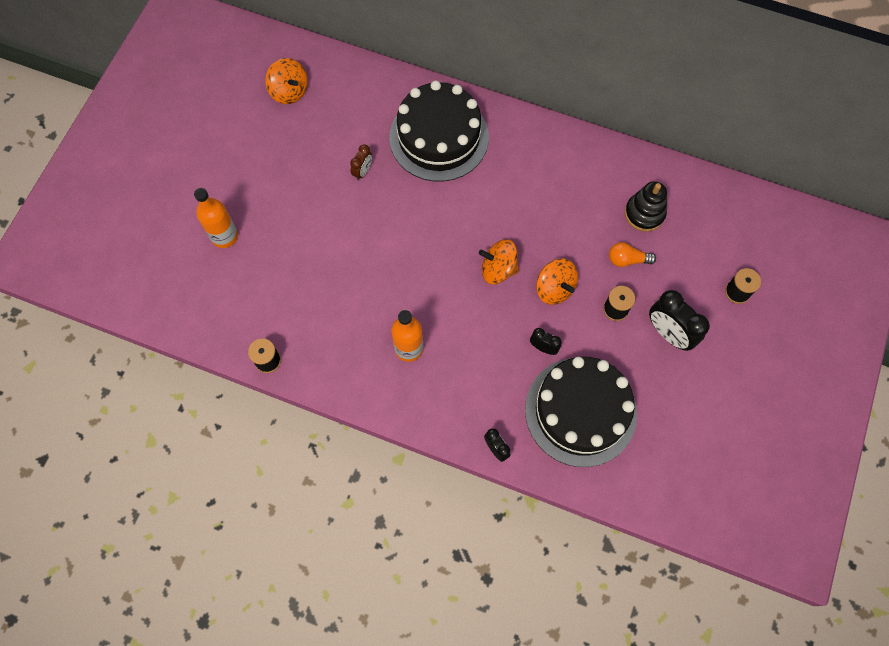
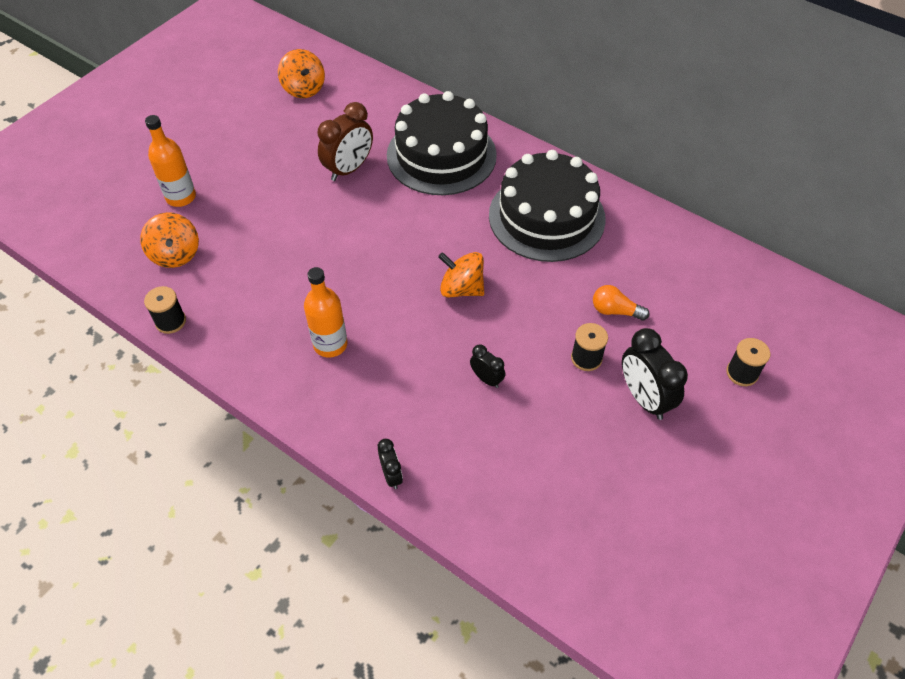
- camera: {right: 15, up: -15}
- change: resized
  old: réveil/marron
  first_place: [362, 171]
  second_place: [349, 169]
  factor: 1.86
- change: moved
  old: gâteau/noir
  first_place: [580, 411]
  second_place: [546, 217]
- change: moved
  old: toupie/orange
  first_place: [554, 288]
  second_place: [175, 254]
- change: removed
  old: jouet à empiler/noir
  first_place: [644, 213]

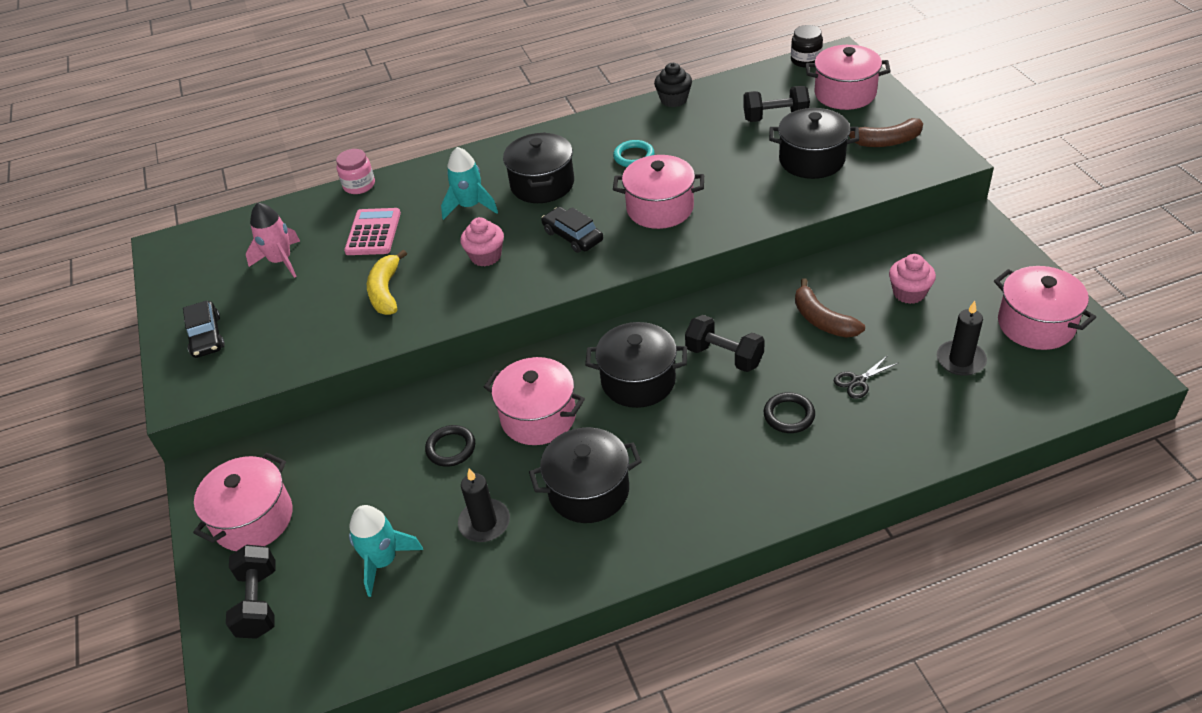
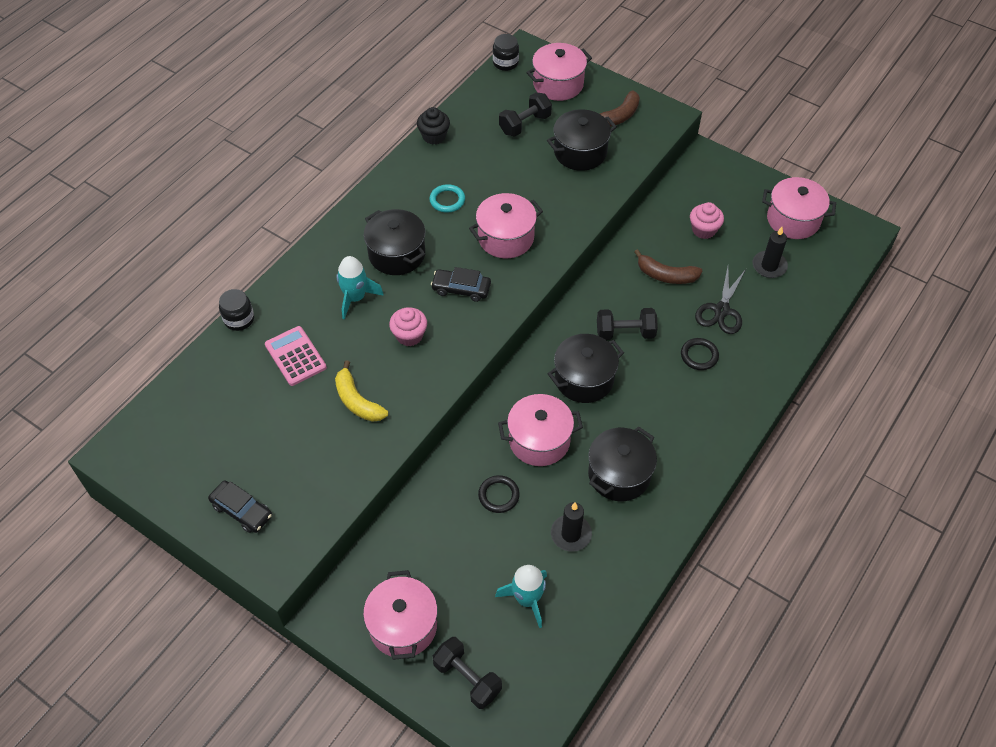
- camera: {right: -40, up: 10}
- change: removed
  old: fusée/rose
  first_place: [281, 261]
- change: recoloured
  old: bocal/rose
  new: bocal/noir
  first_place: [359, 185]
  second_place: [239, 319]
- change: resized
  old: ciseaux/noir
  first_place: [858, 381]
  second_place: [721, 310]
  factor: 1.7

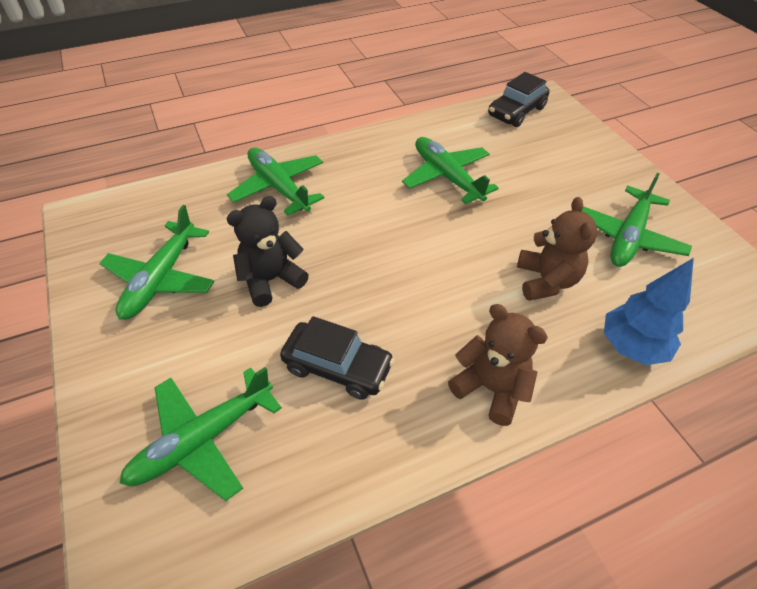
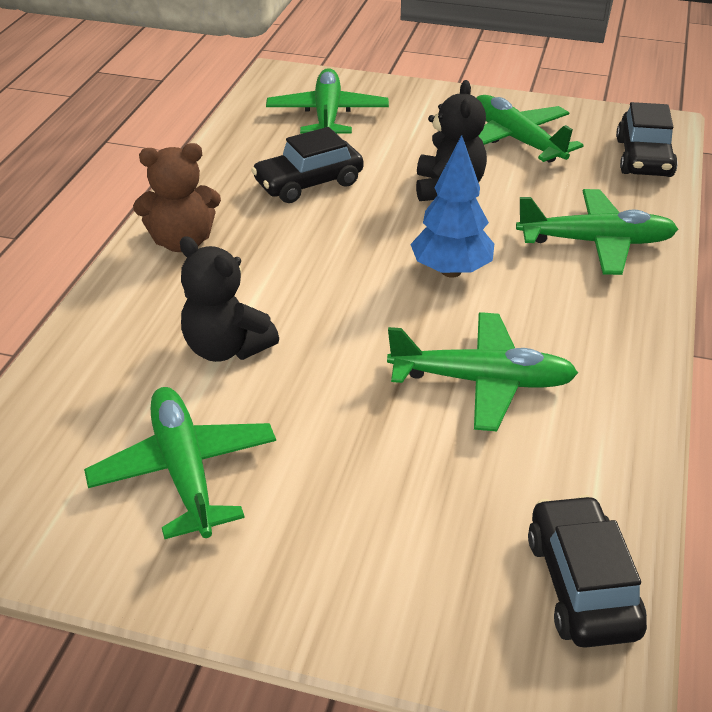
- camera: {right: 130, up: -10}
- change: recoloured
  old: ours en peluche/marron
  new: ours en peluche/noir
  first_place: [546, 281]
  second_place: [226, 348]
- change: moved
  old: arbre/bleu
  first_place: [631, 347]
  second_place: [451, 271]
- change: added
  new: voiture/noir
  second_place: [643, 158]

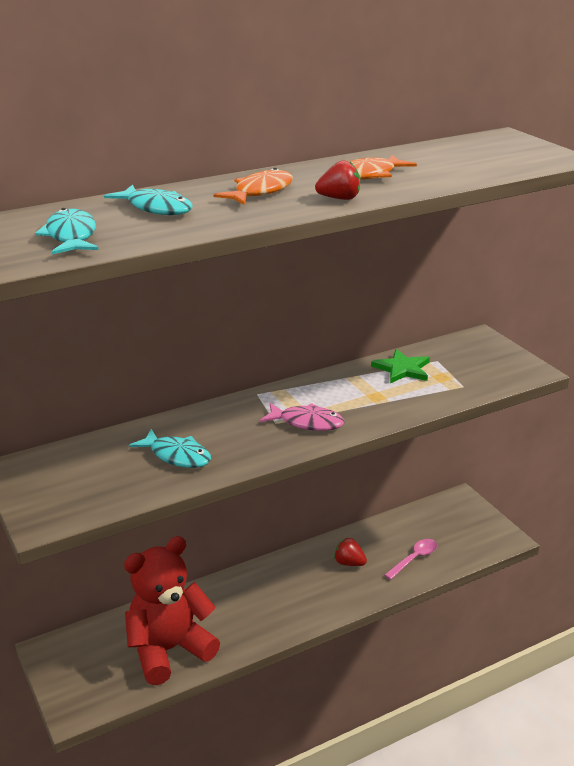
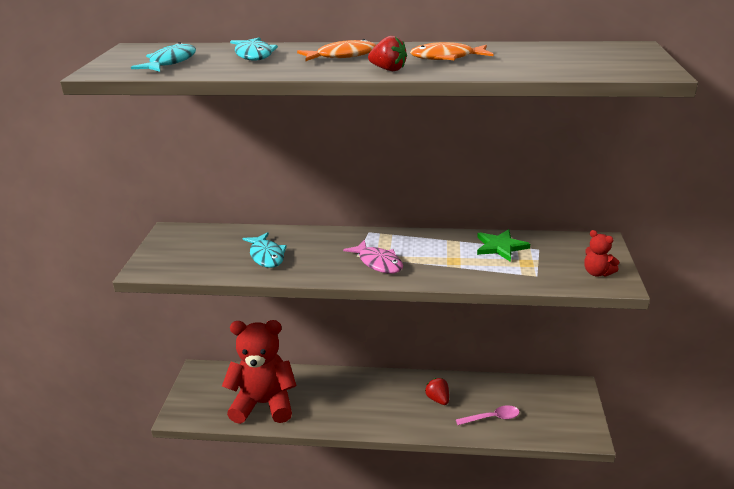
- camera: {right: 35, up: 0}
- change: added
  new: ours en peluche/rouge
  second_place: [597, 273]

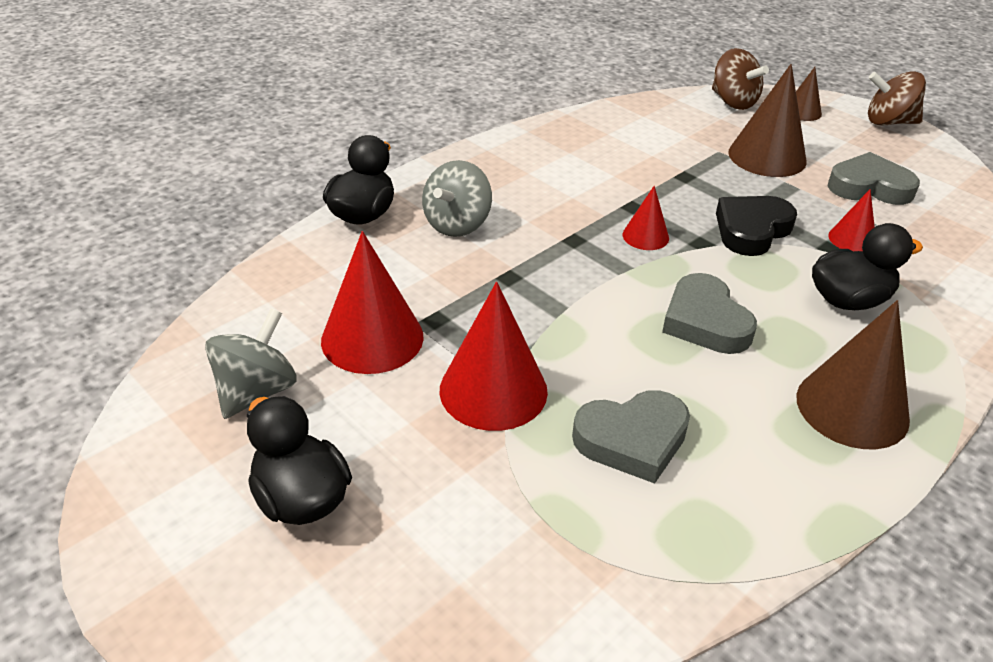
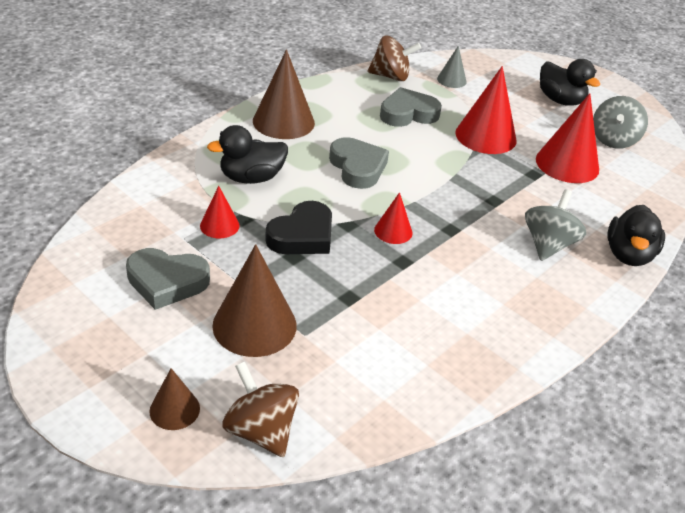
- camera: {right: 175, up: 0}
- change: moved
  old: toupie/marron
  first_place: [888, 122]
  second_place: [391, 76]
- change: added
  new: cône/gris
  second_place: [451, 80]

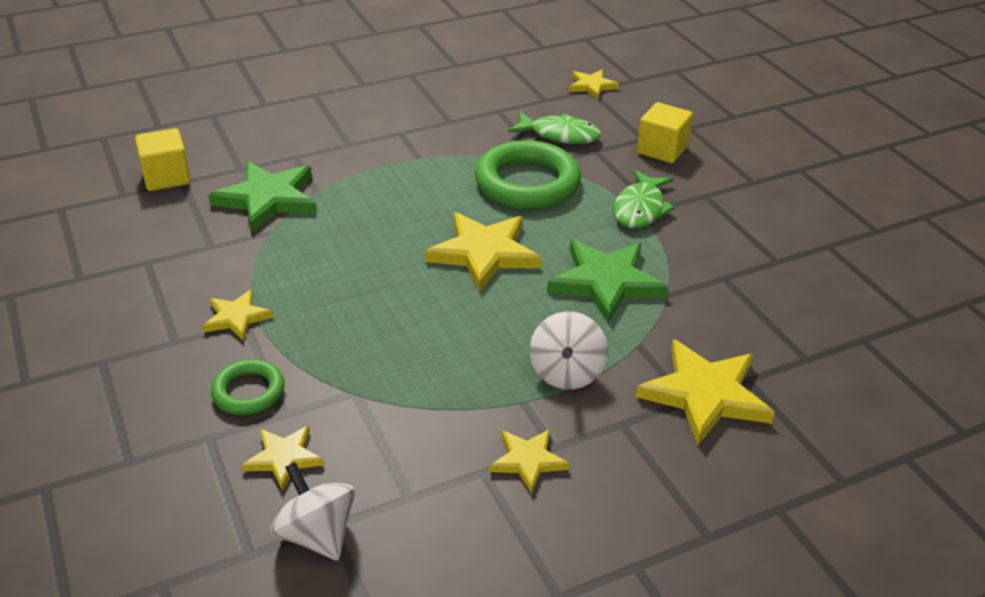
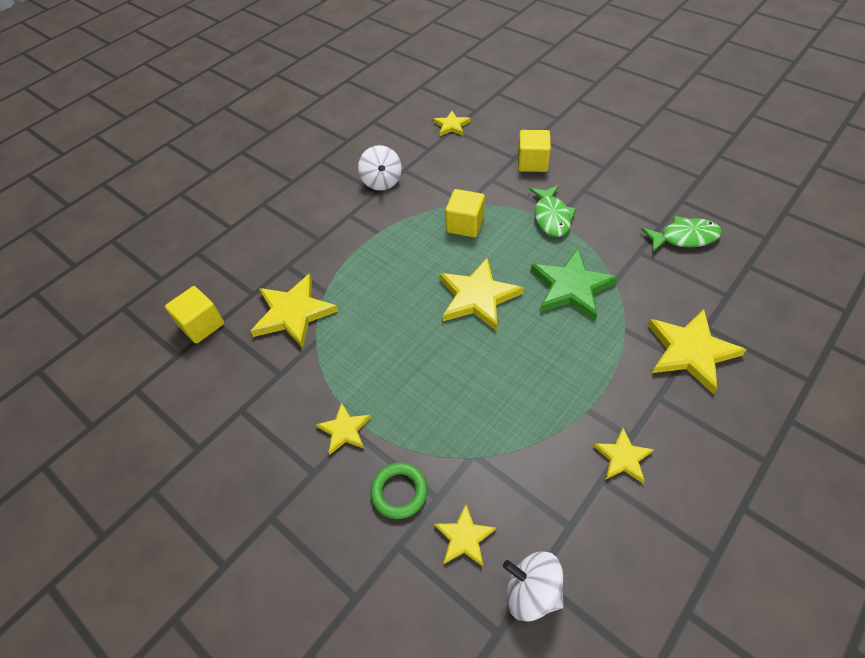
- camera: {right: -20, up: 15}
- change: recoloured
  old: étoile/vert
  new: étoile/jaune
  first_place: [268, 199]
  second_place: [293, 313]
- change: replaced
  old: anneau/vert
  new: cube/jaune
  first_place: [527, 183]
  second_place: [465, 225]
- change: moved
  old: poisson/vert
  first_place: [560, 135]
  second_place: [684, 237]
- change: moved
  old: toupie/blanc
  first_place: [566, 373]
  second_place: [382, 181]

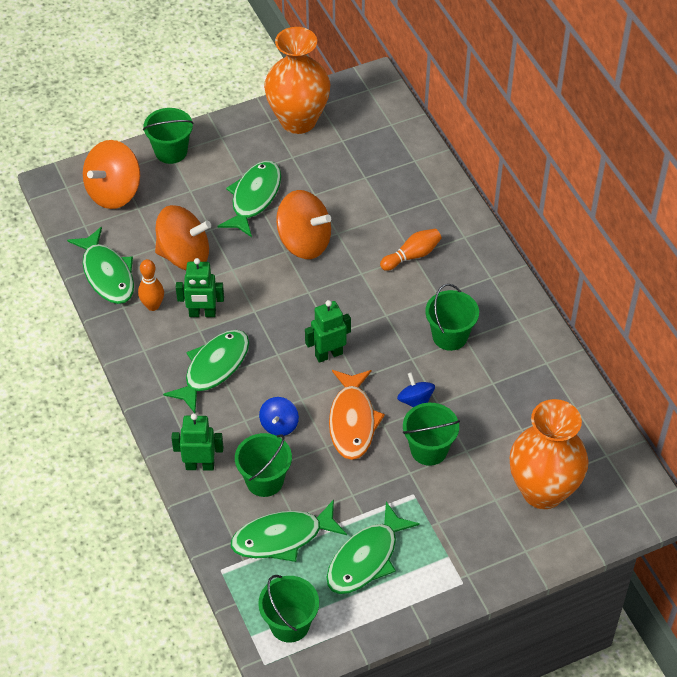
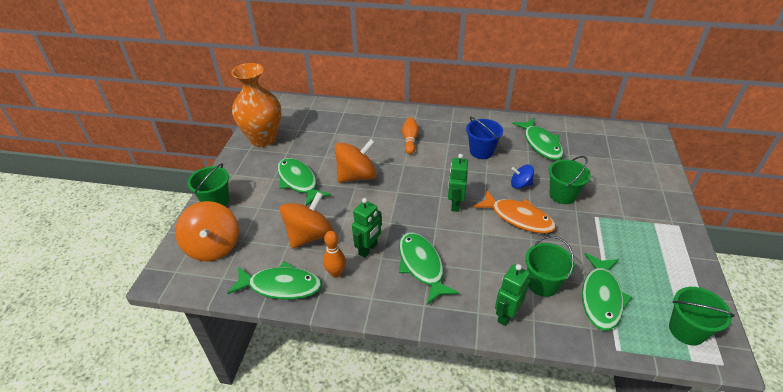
- camera: {right: -55, up: -10}
- change: removed
  old: toupie/bleu
  first_place: [279, 425]
- change: moved
  old: poisson/vert
  first_place: [366, 558]
  second_place: [541, 144]
- change: recoloured
  old: seau/vert
  new: seau/bleu
  first_place: [450, 336]
  second_place: [481, 151]
- change: removed
  old: vase/orange
  first_place: [543, 491]

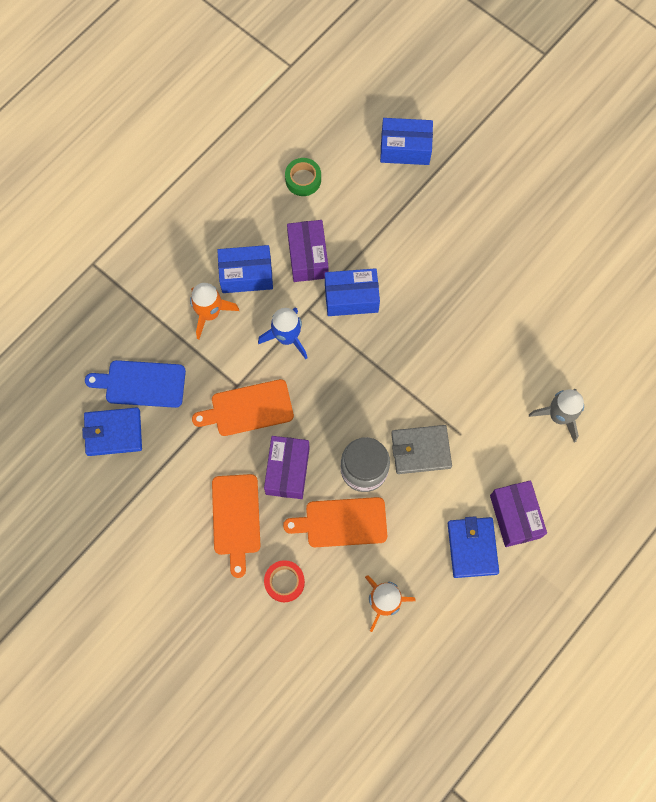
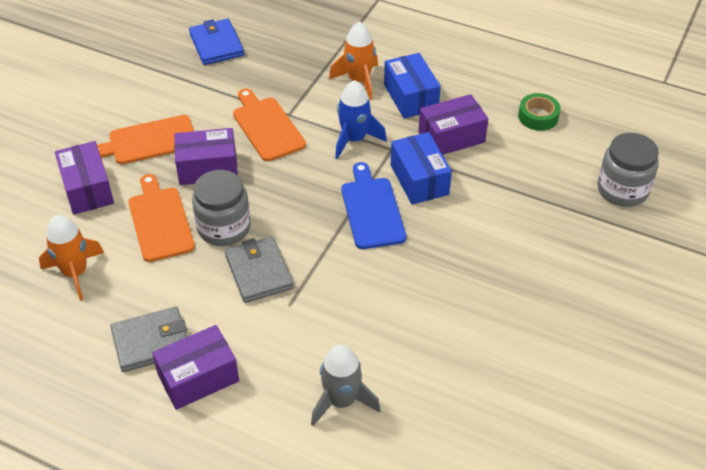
- camera: {right: 75, up: -25}
- change: moved
  old: planche à découper/bleu
  first_place: [141, 383]
  second_place: [372, 210]
- change: replaced
  old: ruban adhésif/rouge
  new: boîte/violet
  first_place: [284, 582]
  second_place: [87, 189]
- change: replaced
  old: boîte/bleu
  new: bocal/gris
  first_place: [405, 148]
  second_place: [622, 190]
- change: recoloured
  old: portefeuille/bleu
  new: portefeuille/gris
  first_place: [472, 548]
  second_place: [151, 342]

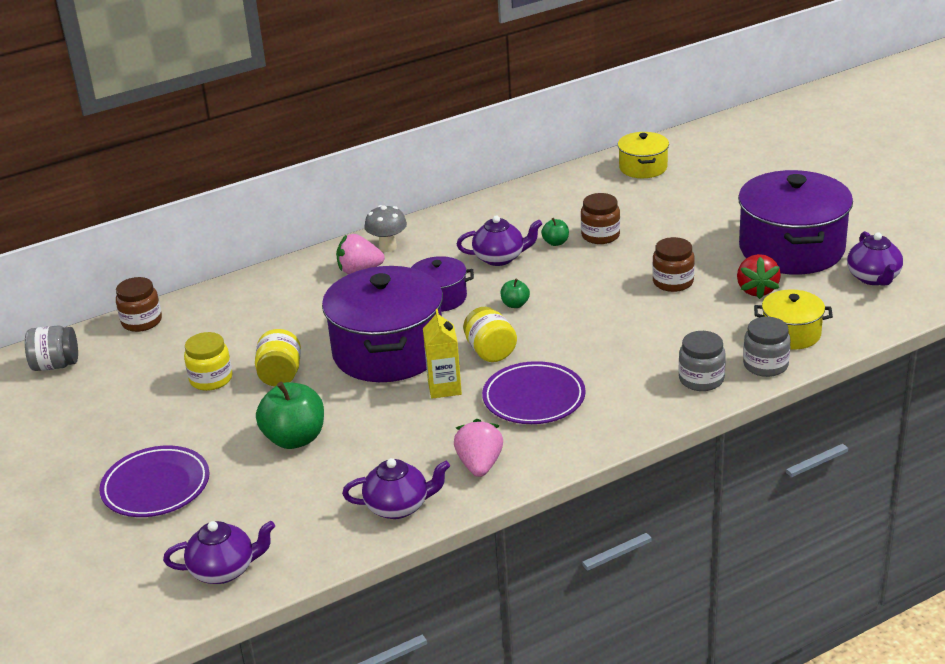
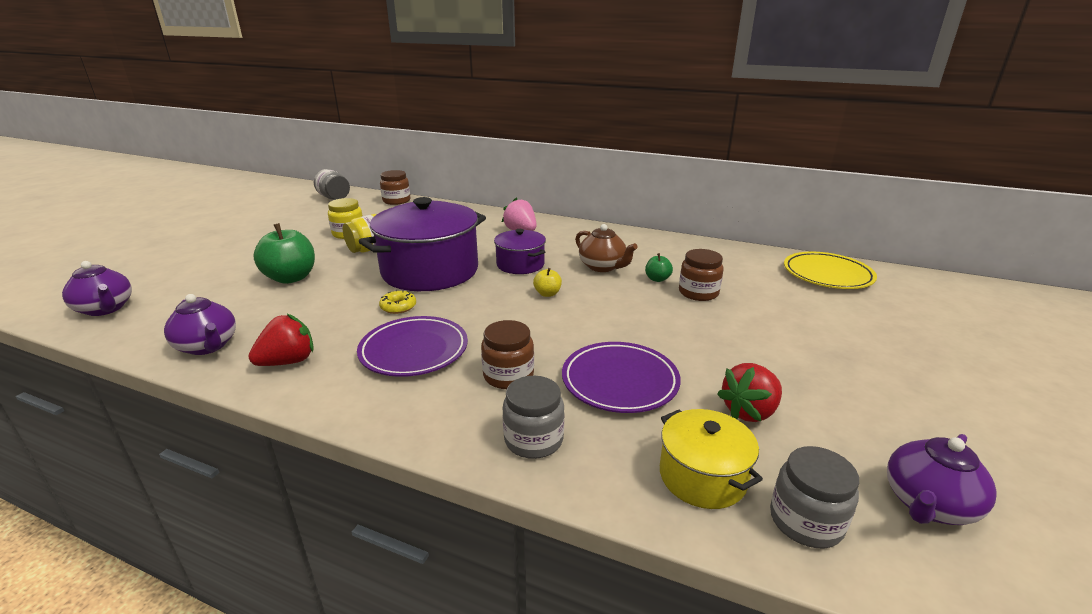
- camera: {right: 50, up: -5}
- change: moved
  old: assiette/violet
  first_place: [156, 486]
  second_place: [619, 381]
- change: removed
  old: champignon/gris
  first_place: [388, 247]
- change: replaced
  old: brique de lait/jaune
  new: beignet/jaune
  first_place: [444, 388]
  second_place: [398, 307]
- change: recoloured
  old: fraise/rose
  new: fraise/rouge
  first_place: [480, 465]
  second_place: [288, 361]
- change: recoloured
  old: théière/violet
  new: théière/marron
  first_place: [500, 258]
  second_place: [603, 267]
- change: removed
  old: bocal/jaune
  first_place: [490, 351]
- change: recoloured
  old: pomme/vert
  new: pomme/jaune
  first_place: [515, 304]
  second_place: [547, 294]
- change: replaced
  old: marmite/jaune
  new: assiette/jaune
  first_place: [643, 168]
  second_place: [827, 275]
- change: moved
  old: bocal/marron
  first_place: [673, 282]
  second_place: [508, 376]
- change: removed
  old: marmite/violet
  first_place: [791, 249]
- change: moved
  old: bocal/gris
  first_place: [765, 365]
  second_place: [805, 521]

